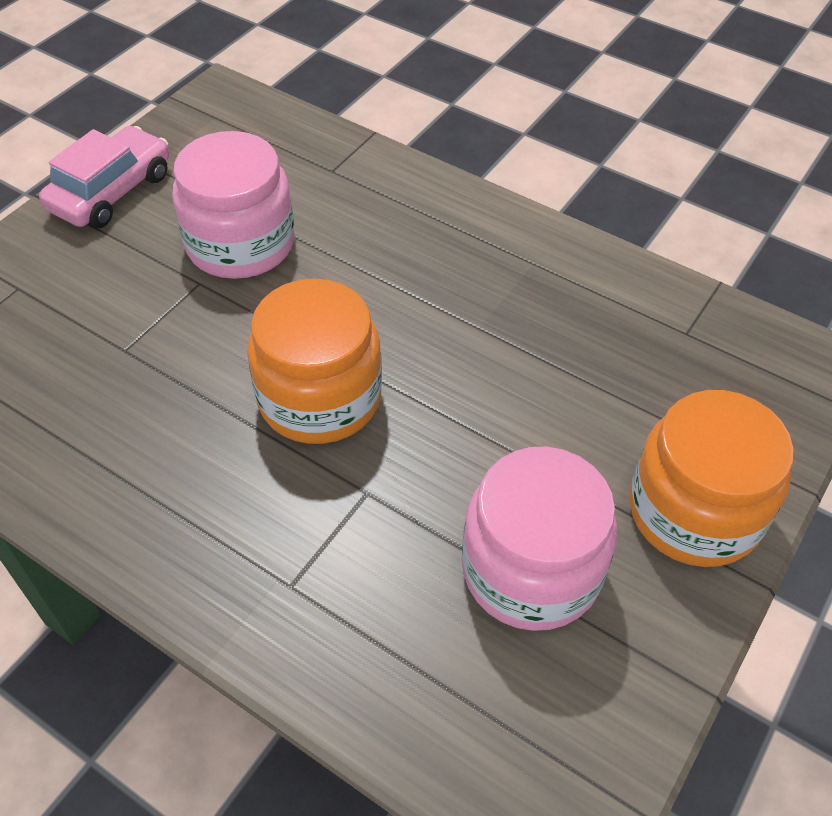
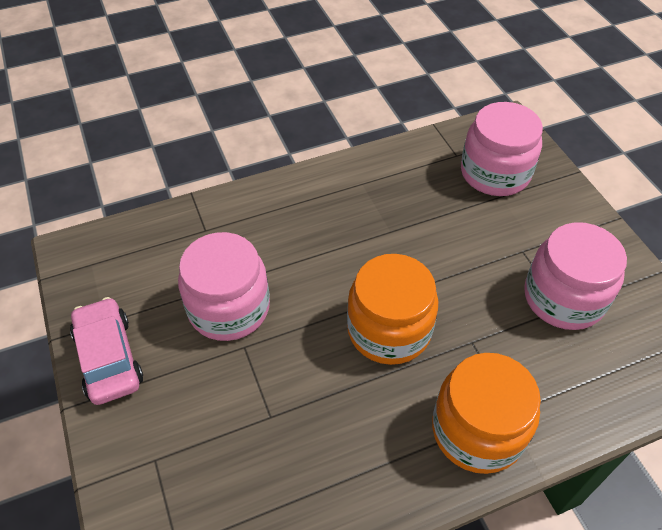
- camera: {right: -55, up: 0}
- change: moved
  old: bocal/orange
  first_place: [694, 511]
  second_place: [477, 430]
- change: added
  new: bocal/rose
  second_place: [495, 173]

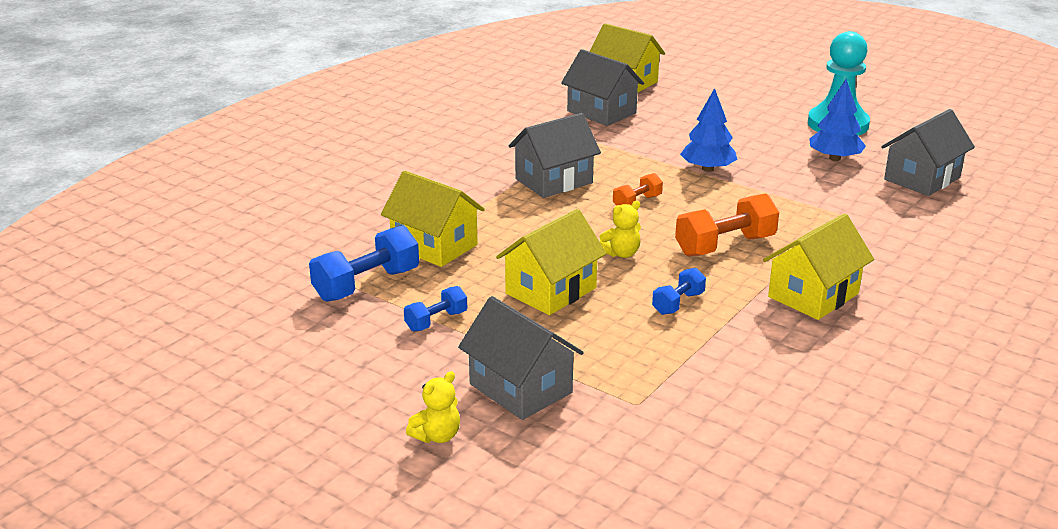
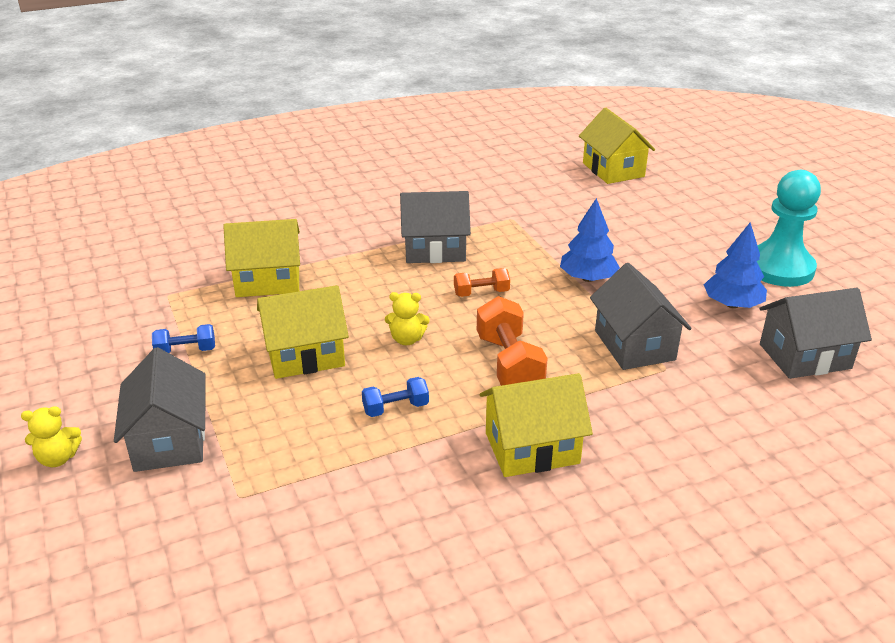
- camera: {right: 30, up: 5}
- change: removed
  old: haltère/bleu
  first_place: [367, 285]
- change: turned
  old: maison/jaune
  first_place: [434, 246]
  second_place: [268, 281]
  degrees: -75
- change: moved
  old: maison/gris
  first_place: [601, 112]
  second_place: [634, 345]
- change: turned
  old: haltère/orange
  first_place: [725, 246]
  second_place: [509, 364]
  degrees: 75

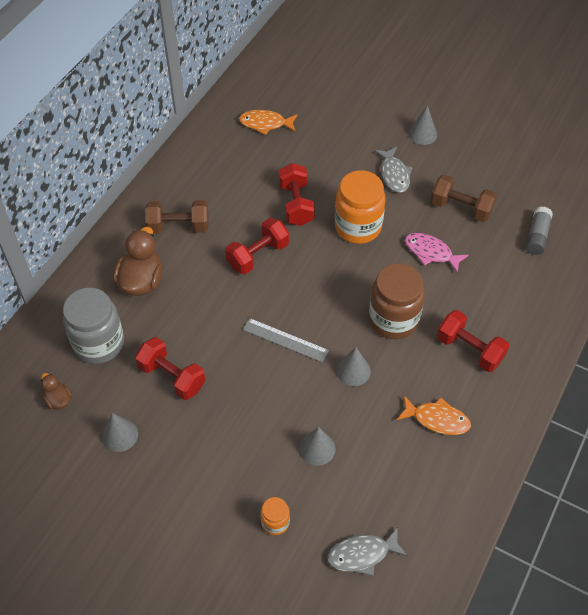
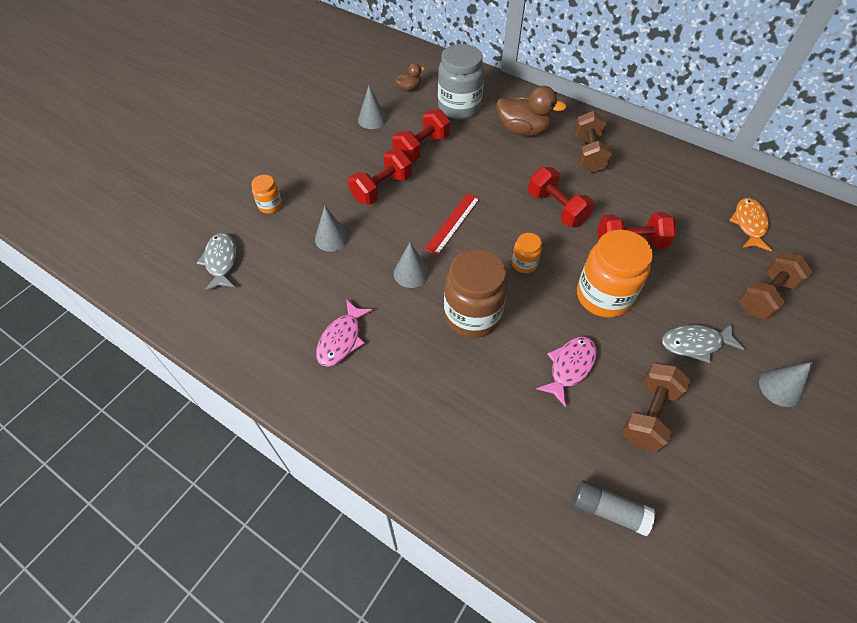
- camera: {right: 95, up: 0}
- change: recoloured
  old: règle/gris
  new: règle/rouge
  first_place: [285, 340]
  second_place: [453, 223]
- change: recoloured
  old: poisson/orange
  new: poisson/rose
  first_place: [437, 419]
  second_place: [341, 339]
- change: moved
  old: haltère/rouge
  first_place: [469, 349]
  second_place: [382, 188]
- change: added
  new: bocal/orange
  second_place: [524, 264]
- change: added
  new: haltère/marron
  second_place: [765, 296]

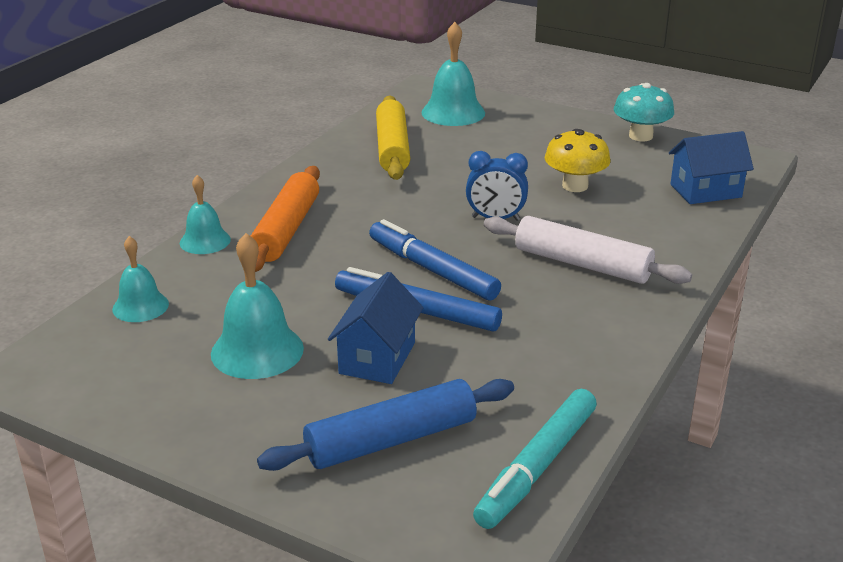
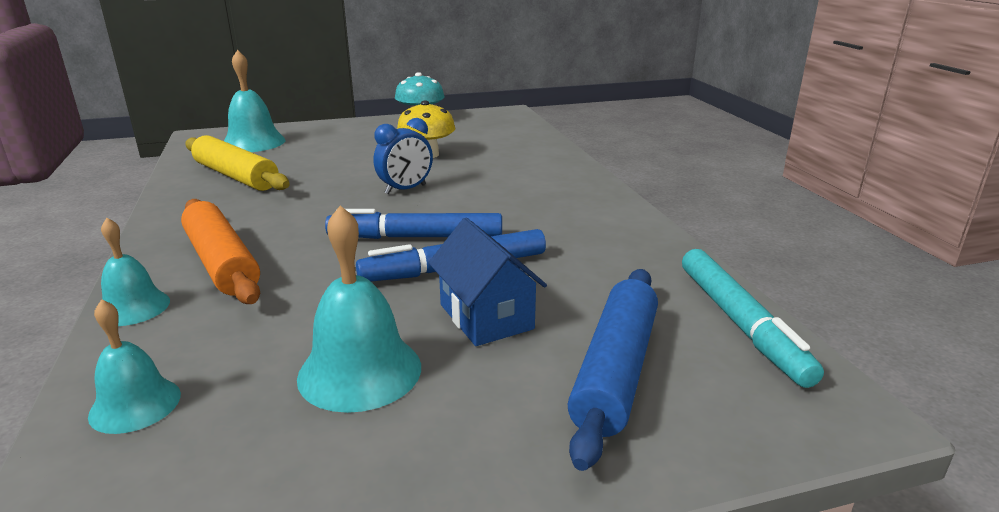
- camera: {right: -45, up: -5}
- change: removed
  old: rouleau à pâtisserie/blanc
  first_place: [582, 264]
- change: removed
  old: maison/bleu
  first_place: [705, 191]

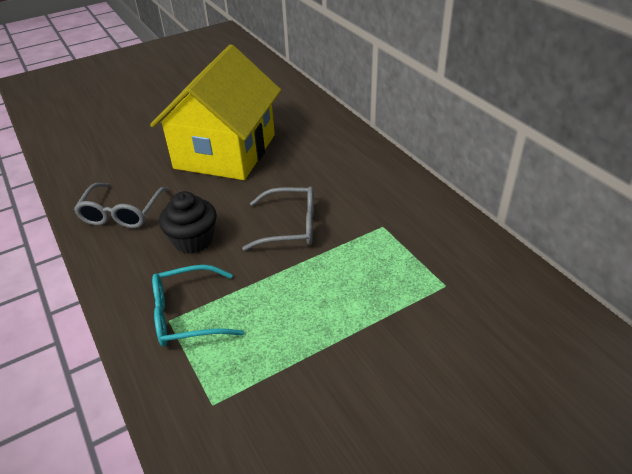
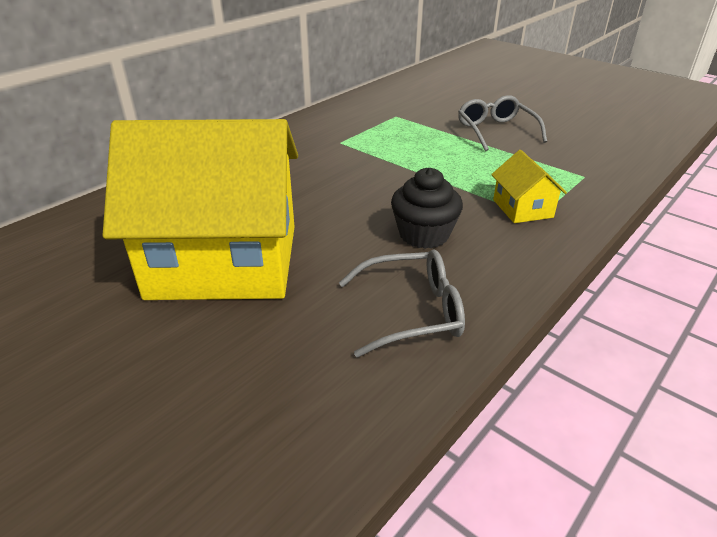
- camera: {right: -110, up: -5}
- change: replaced
  old: lunettes/turquoise
  new: maison/jaune
  first_place: [187, 315]
  second_place: [522, 208]
- change: moved
  old: lunettes/gris
  first_place: [290, 226]
  second_place: [496, 131]

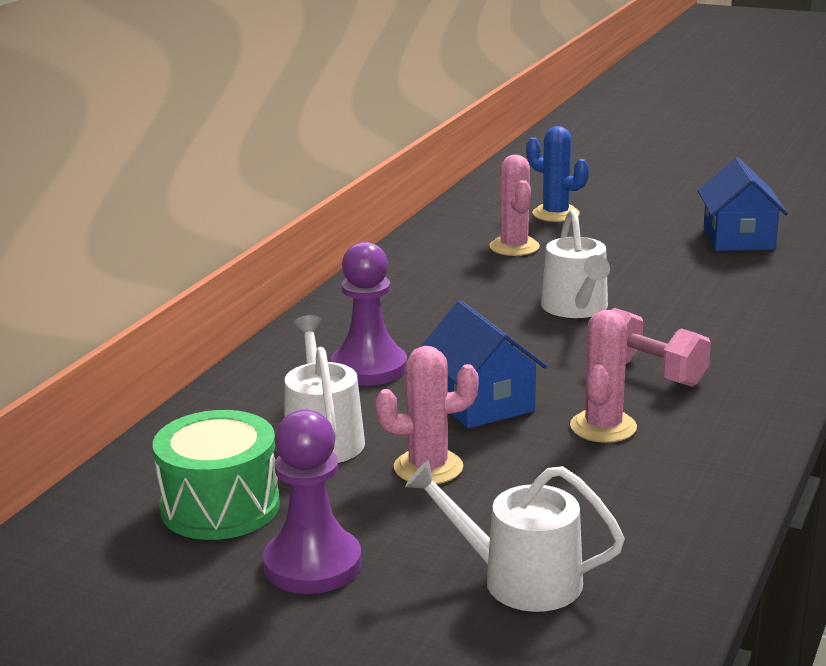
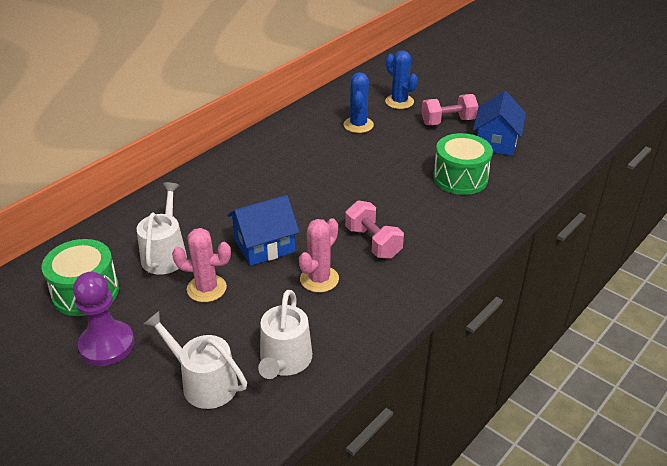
- camera: {right: 15, up: 15}
- change: removed
  old: pion/violet
  first_place: [369, 368]
- change: turned
  old: maison/bleu
  first_place: [481, 403]
  second_place: [264, 246]
  degrees: 75
- change: recoloured
  old: cactus/rose
  new: cactus/bleu
  first_place: [514, 247]
  second_place: [358, 125]
- change: moved
  old: arrosoir/blanc
  first_place: [576, 308]
  second_place: [284, 361]
- change: added
  new: haltère/rose
  second_place: [448, 121]
- change: added
  new: tambour/vert
  second_place: [460, 178]

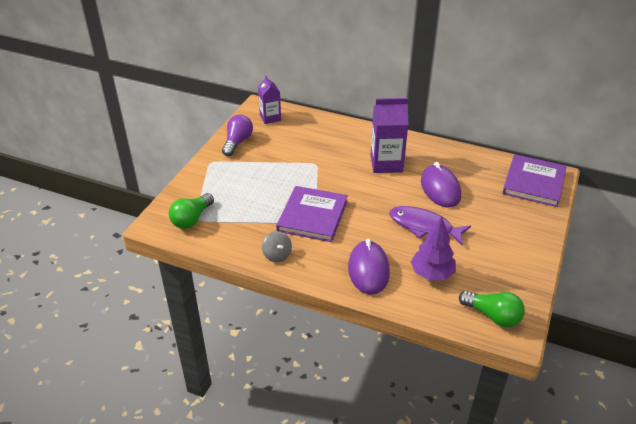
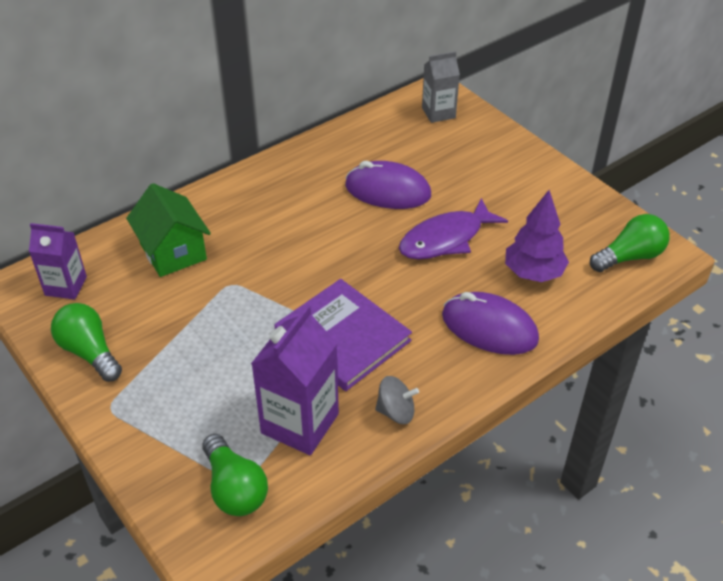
- camera: {right: -60, up: 5}
- change: recoloured
  old: ampoule/violet
  new: ampoule/vert
  first_place: [237, 142]
  second_place: [89, 352]
- change: moved
  old: brique de lait/violet
  first_place: [386, 163]
  second_place: [300, 423]
- change: replaced
  old: livre/violet
  new: brique de lait/gris
  first_place: [534, 182]
  second_place: [438, 113]
- change: added
  new: maison/vert
  second_place: [173, 252]

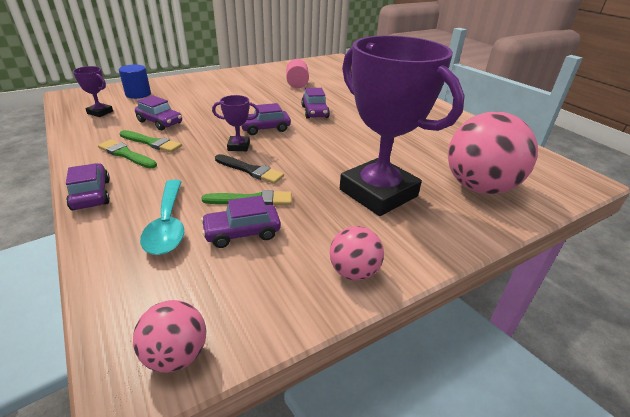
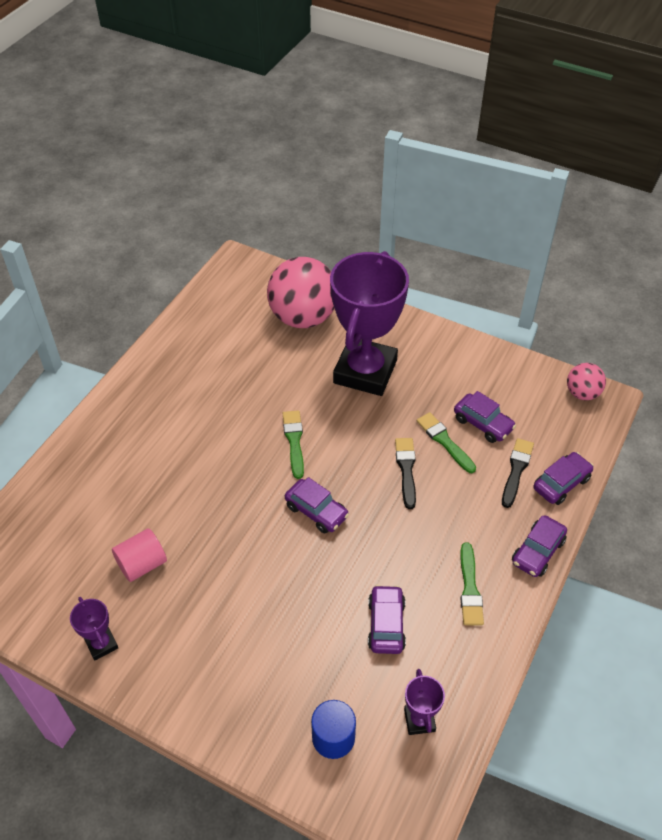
- camera: {right: -120, up: 15}
- change: moved
  old: pinceau/vert
  first_place: [151, 143]
  second_place: [294, 441]
- change: replaced
  old: cuillère/turquoise
  new: pinceau/noir
  first_place: [168, 225]
  second_place: [516, 470]
- change: moved
  old: trophée/violet
  first_place: [238, 146]
  second_place: [101, 644]
- change: moved
  old: voiture/violet
  first_place: [314, 112]
  second_place: [561, 483]
- change: removed
  old: balle/rose
  first_place: [354, 272]

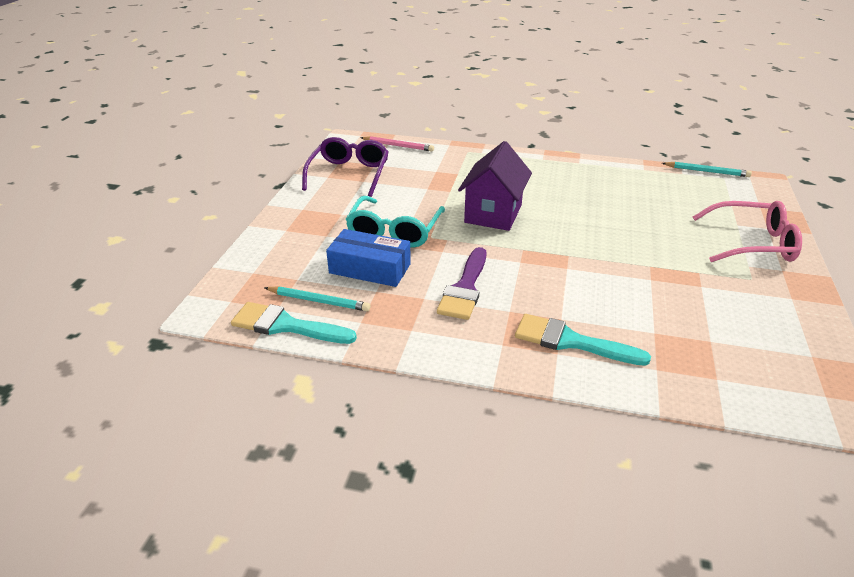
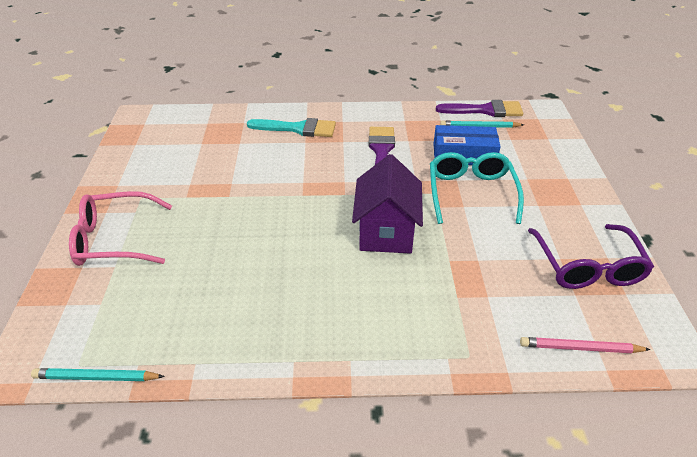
- camera: {right: 165, up: 5}
- change: recoloured
  old: pinceau/turquoise
  new: pinceau/violet
  first_place: [286, 326]
  second_place: [485, 110]

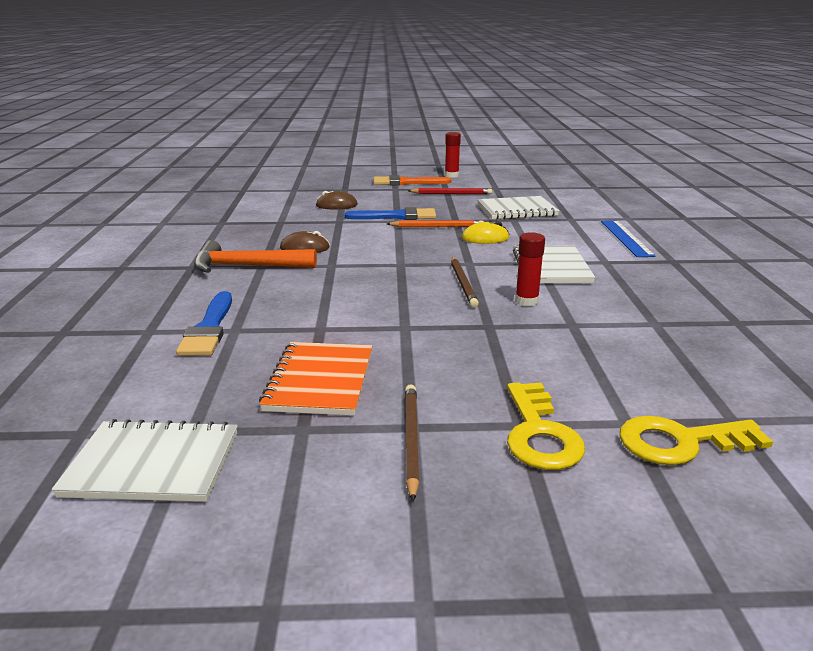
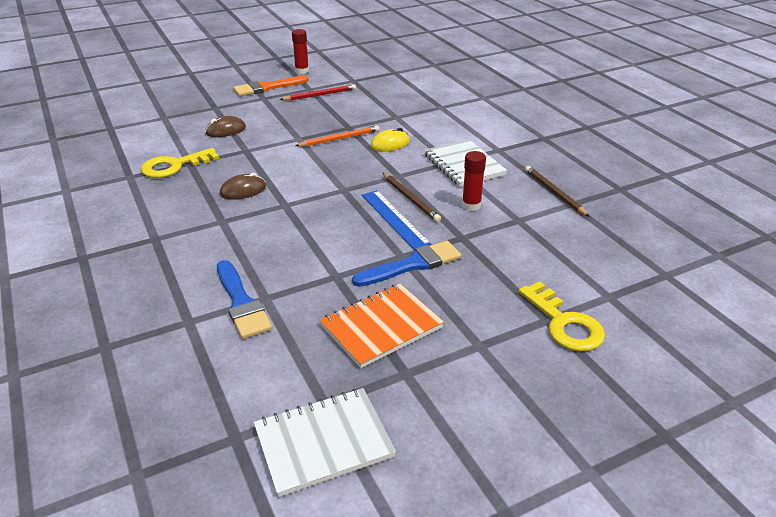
- camera: {right: -25, up: 10}
- change: removed
  old: marteau/orange
  first_place: [247, 266]
- change: turned
  old: carnet/orange
  first_place: [320, 381]
  second_place: [381, 327]
  degrees: 75
- change: moved
  old: pinceau/bleu
  first_place: [396, 216]
  second_place: [412, 264]
- change: moved
  old: crayon/marron
  first_place: [411, 440]
  second_place: [554, 192]
- change: removed
  old: carnet/blanc
  first_place: [516, 210]
- change: moved
  old: règle/bleu
  first_place: [626, 238]
  second_place: [394, 219]
- change: moved
  old: clé/jaune
  first_place: [681, 442]
  second_place: [174, 166]

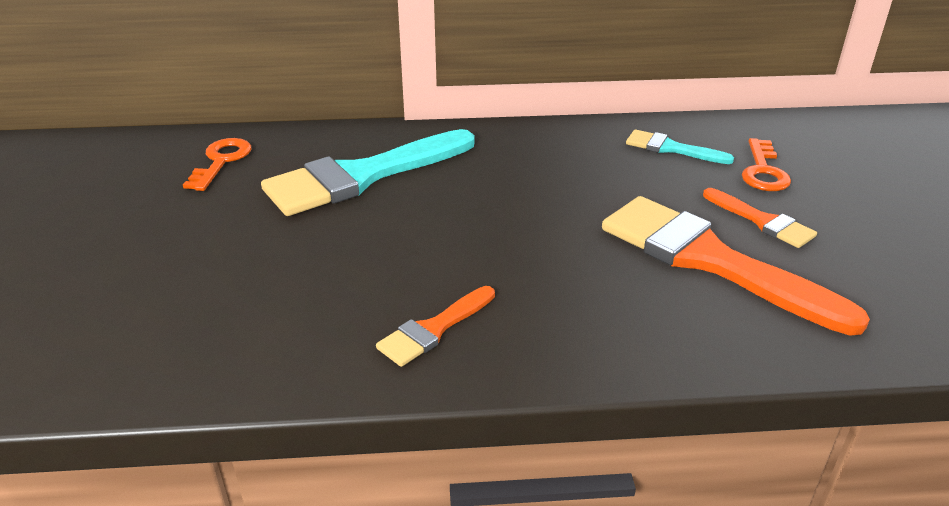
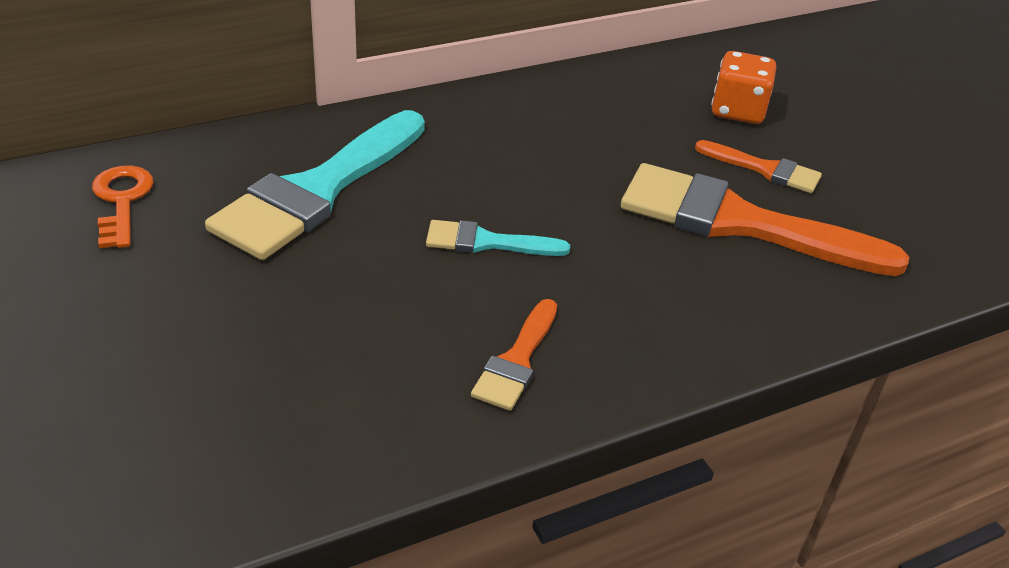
- camera: {right: -25, up: 5}
- change: moved
  old: pinceau/turquoise
  first_place: [671, 148]
  second_place: [486, 242]
- change: replaced
  old: clé/orange
  new: dé/orange
  first_place: [763, 171]
  second_place: [737, 111]

